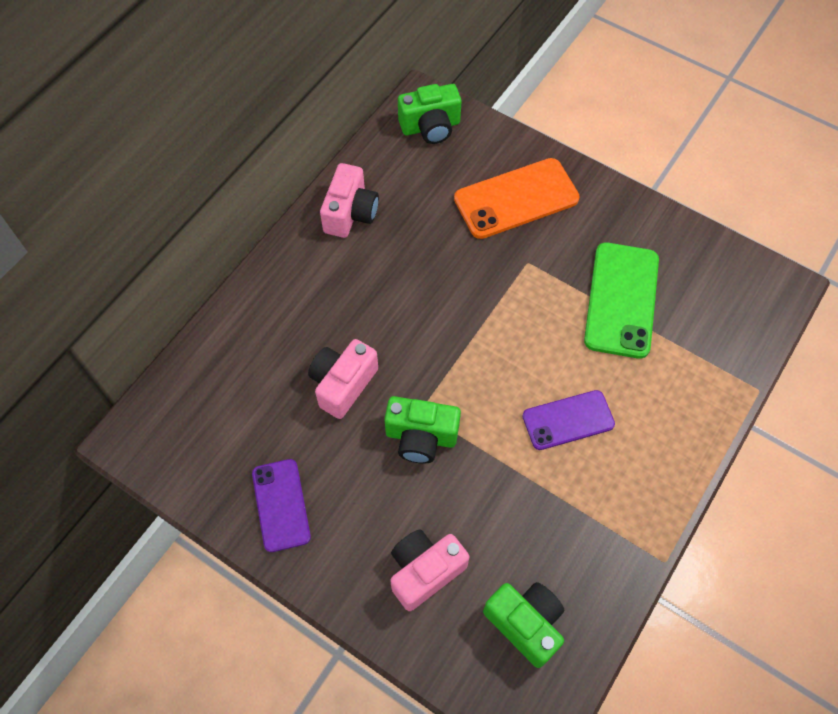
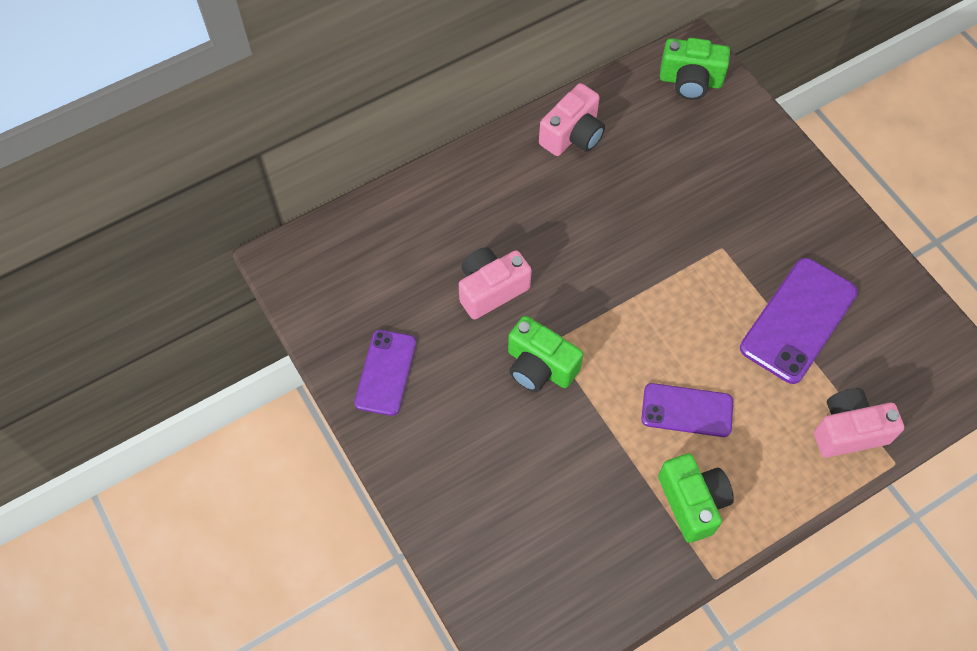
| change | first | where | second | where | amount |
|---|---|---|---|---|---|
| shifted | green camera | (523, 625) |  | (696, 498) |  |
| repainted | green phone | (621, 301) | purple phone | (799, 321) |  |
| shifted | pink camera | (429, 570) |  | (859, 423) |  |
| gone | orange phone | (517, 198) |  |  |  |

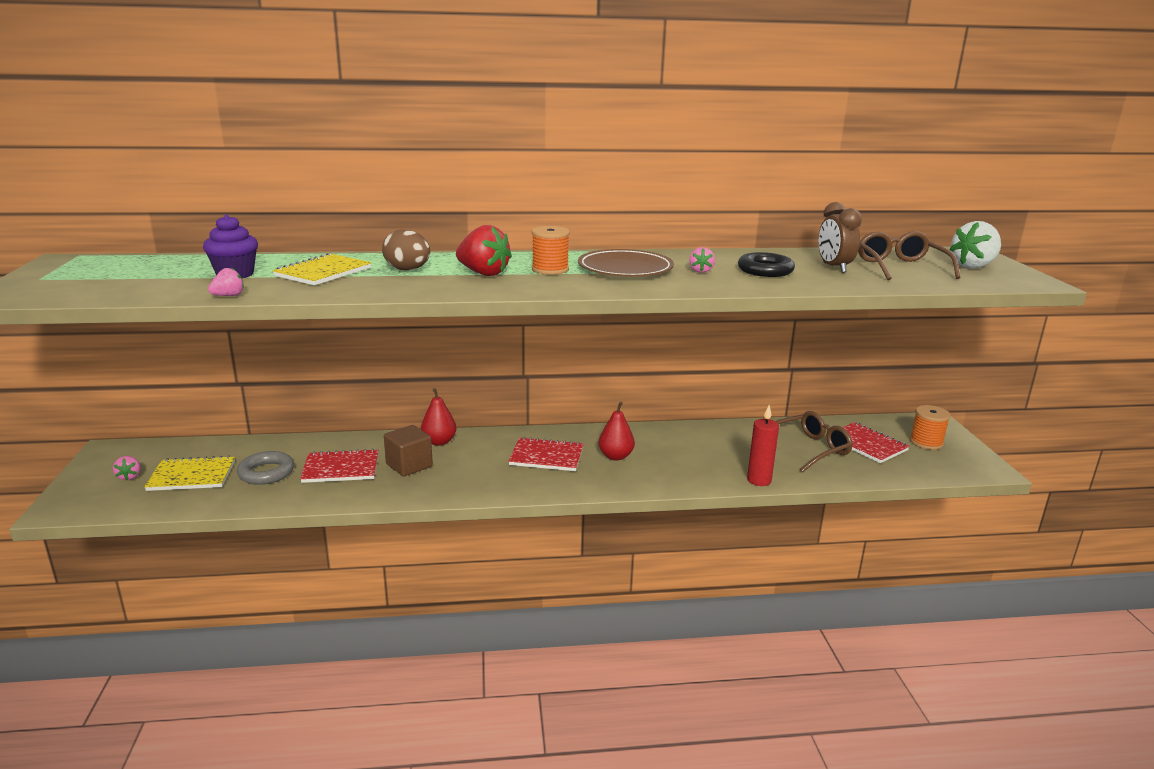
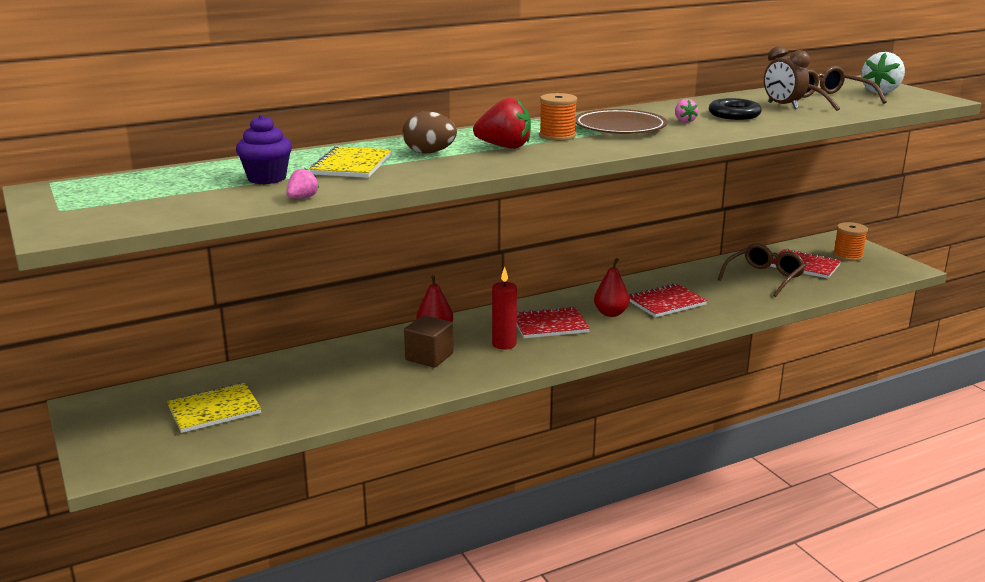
| change | first | where | second | where | amount |
|---|---|---|---|---|---|
| shifted | red candle | (763, 445) |  | (504, 308) |  |
| shifted | red notebook | (339, 465) |  | (668, 300) |  |
| gone | pink strawberry | (126, 468) |  |  |  |
| gone | grey ring | (265, 468) |  |  |  |

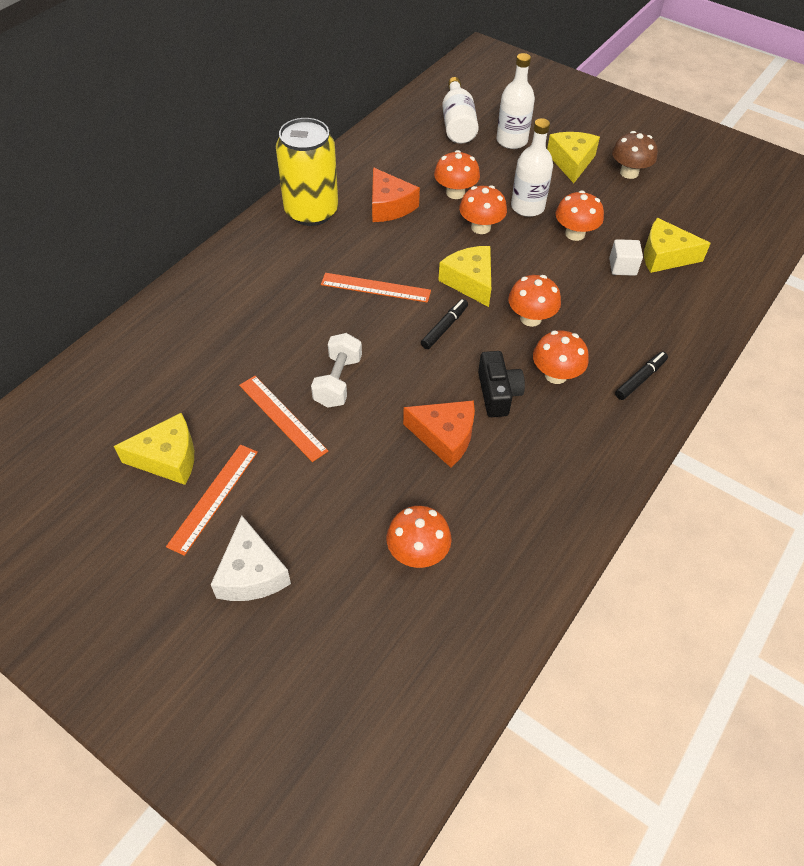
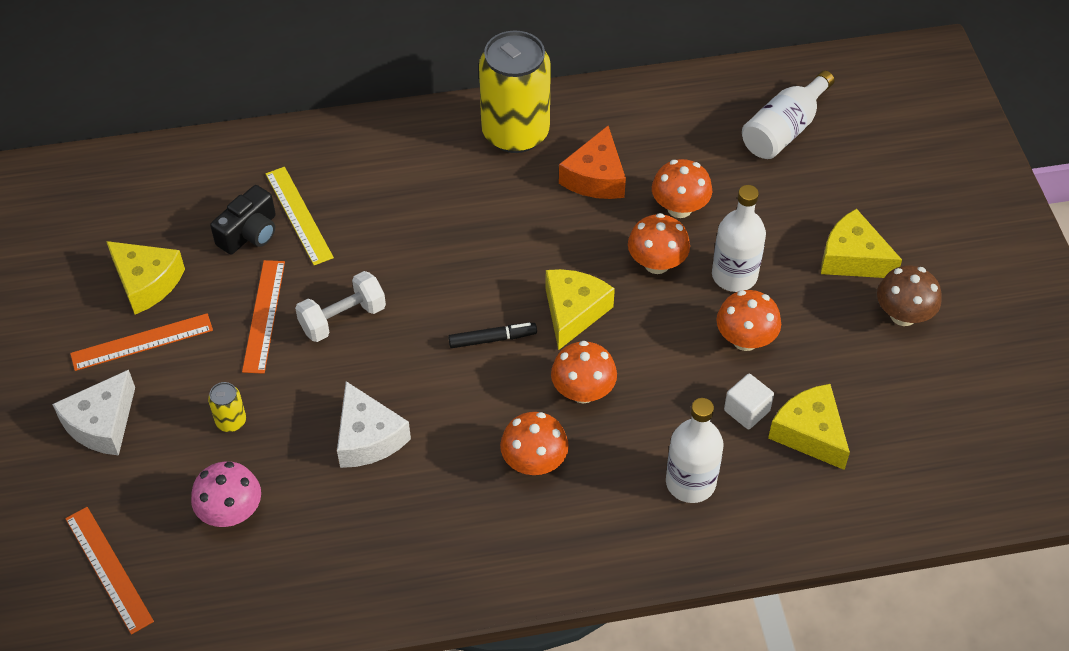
| change | first | where | second | where | amount |
|---|---|---|---|---|---|
| shifted | orange ruler | (376, 288) |  | (109, 570) |  |
| repainted | orange mushroom | (419, 537) | pink mushroom | (226, 494) |  |
| new |  |  | yellow can | (227, 407) |  |
| shifted | black camera | (501, 384) |  | (243, 220) |  |
| new |  |  | yellow ruler | (300, 216) |  |
| repainted | orange cheese | (439, 434) | white cheese | (374, 424) |  |
| shifted | white bottle | (515, 101) |  | (695, 450) |  |
| rotated | yellow cheese | (573, 157) |  | (861, 243) | 105 degrees counterclockwise |
| gone | black marker | (641, 376) |  |  |  |

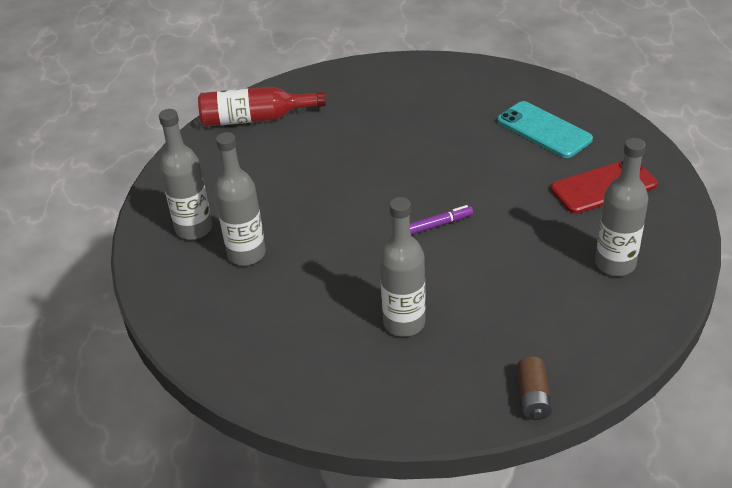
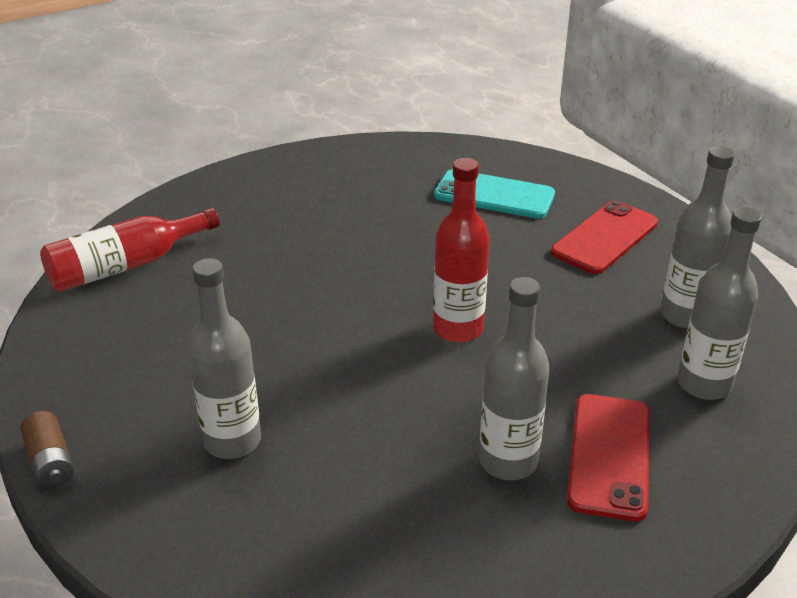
| change | first | where | second | where | amount |
|---|---|---|---|---|---|
| shifted | brown battery | (534, 388) |  | (47, 449) |  |
| swapped | purple marker | (441, 220) | red bottle | (461, 250) |  |
| new |  |  | red phone | (608, 458) |  |
| shifted | grey bottle | (185, 174) |  | (719, 303) |  |

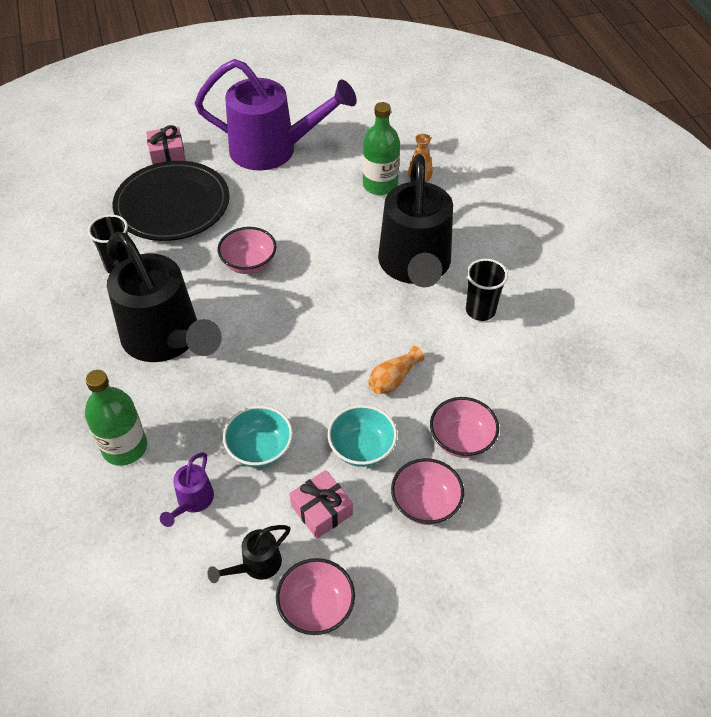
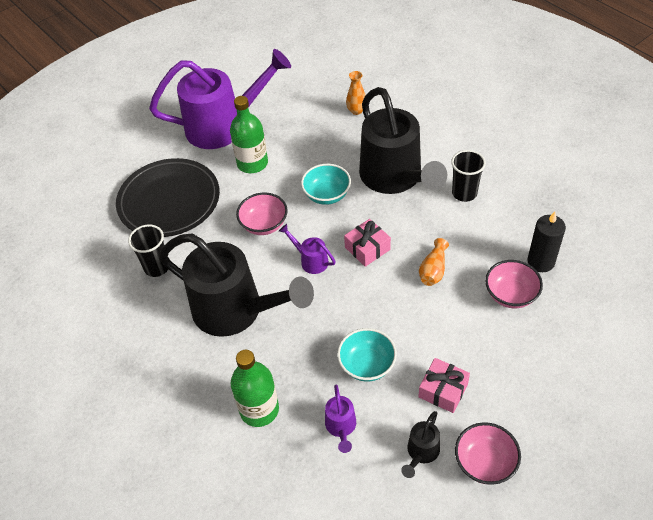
| change | first | where | second | where | amount |
|---|---|---|---|---|---|
| shifted | green bottle | (381, 148) |  | (249, 134) |  |
| new |  |  | purple watering can | (307, 249) |  |
| shifted | turquoise bowl | (362, 436) |  | (326, 184) |  |
| shifted | pink gift | (166, 145) |  | (367, 243) |  |
| new |  |  | black candle | (546, 241) |  |
| gone | pink bowl | (427, 491) |  |  |  |

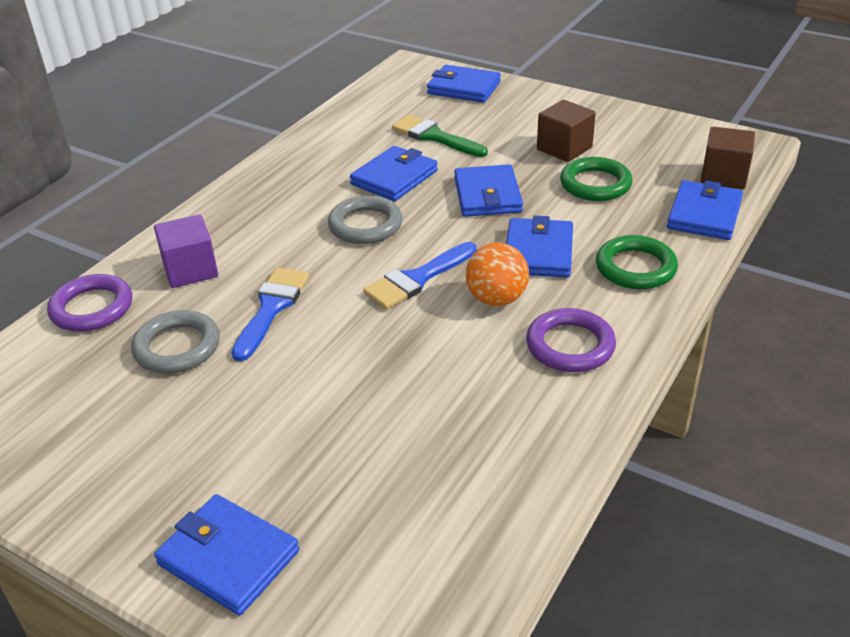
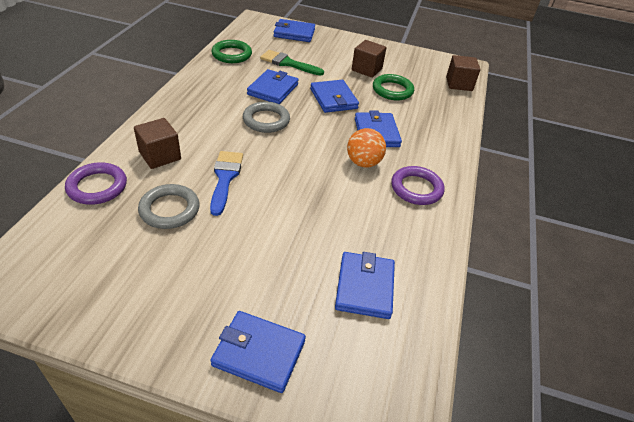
| change | first | where | second | where | amount |
|---|---|---|---|---|---|
| repainted | purple cube | (186, 251) | brown cube | (157, 143) |  |
| shifted | green ring | (637, 262) |  | (231, 51) |  |
| shifted | blue wallet | (705, 210) |  | (365, 285) |  |
| gone | blue brush | (419, 275) |  |  |  |

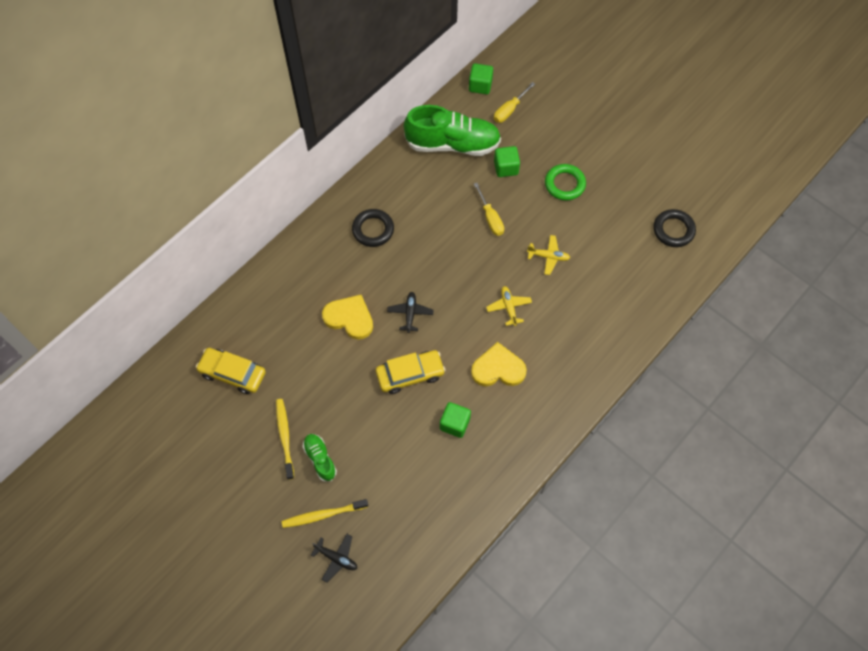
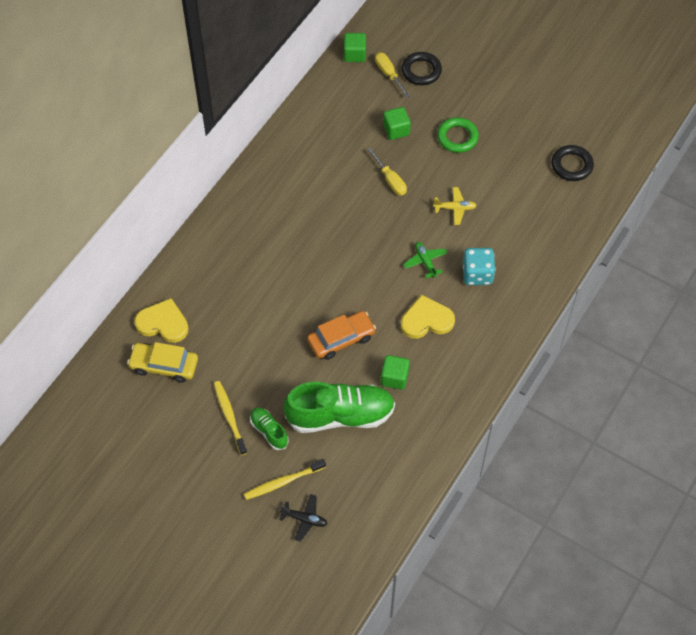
| change | first | where | second | where | amount |
|---|---|---|---|---|---|
| shifted | yellow heart | (347, 317) |  | (161, 320) |  |
| shifted | green shoe | (452, 130) |  | (339, 407) |  |
| repainted | yellow car | (410, 372) | orange car | (341, 335) |  |
| rotated | yellow screwdriver | (514, 102) |  | (392, 75) | 120 degrees clockwise |
| shifted | black ring | (373, 228) |  | (422, 68) |  |
| repainted | yellow plane | (509, 306) | green plane | (425, 260) |  |
| new |  |  | turquoise dice | (479, 266) |  |
| gone | black plane | (410, 312) |  |  |  |

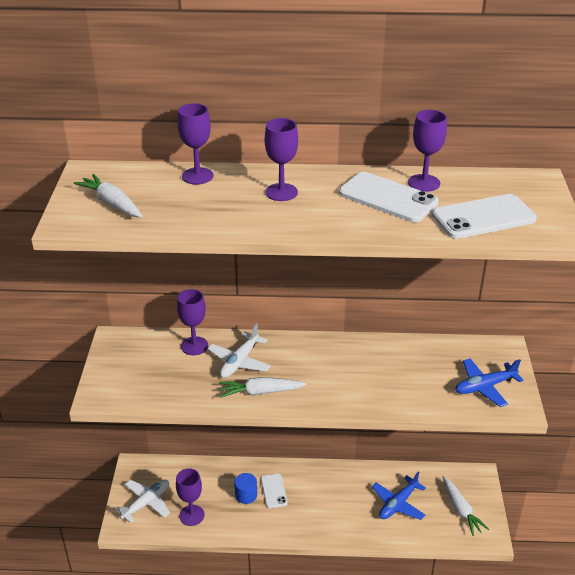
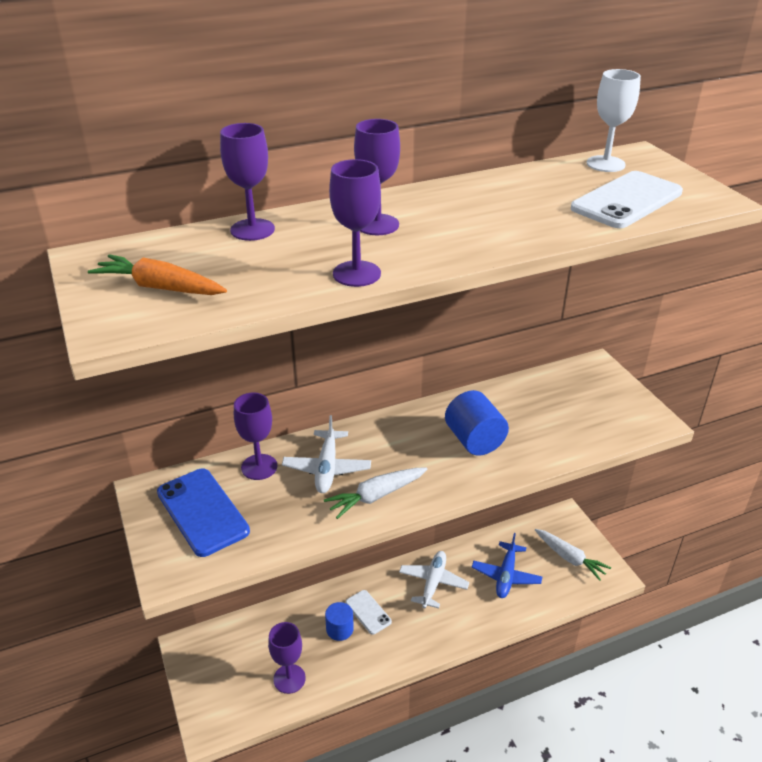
| change | first | where | second | where | amount |
|---|---|---|---|---|---|
| repainted | white carrot | (108, 196) | orange carrot | (157, 274) |  |
| new |  |  | blue phone | (203, 513) |  |
| shifted | purple goblet | (427, 151) |  | (355, 223) |  |
| shifted | white plane | (142, 501) |  | (434, 579) |  |
| new |  |  | blue cylinder | (477, 423) |  |
| new |  |  | white goblet | (613, 120) |  |
| gone | white phone | (389, 197) |  |  |  |
| gone | blue plane | (489, 382) |  |  |  |

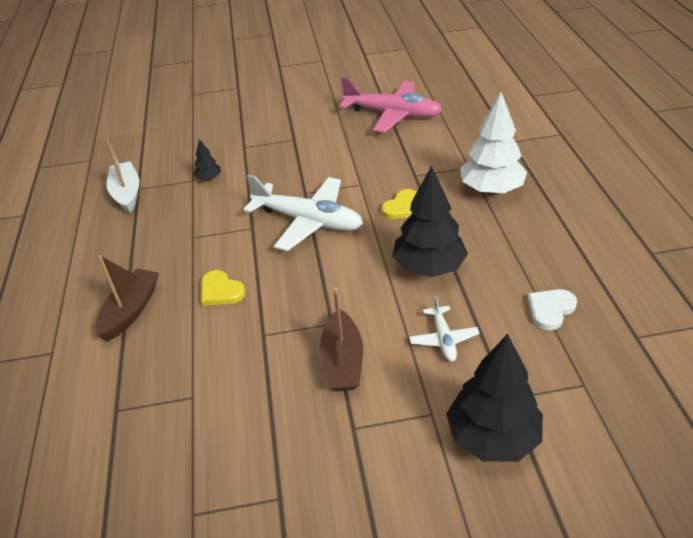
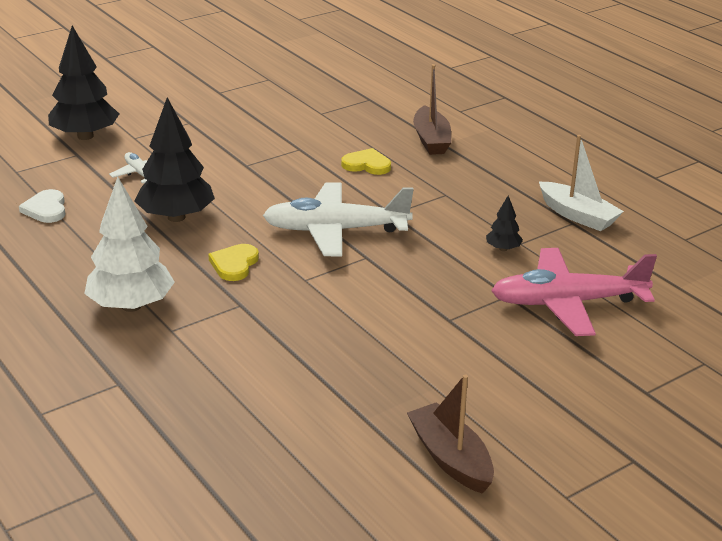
| change | first | where | second | where | amount |
|---|---|---|---|---|---|
| rotated | white heart | (552, 309) |  | (42, 206) | 150 degrees clockwise |
| shifted | brown boat | (341, 339) |  | (450, 434) |  |
| shifted | pink plane | (390, 105) |  | (574, 292) |  |

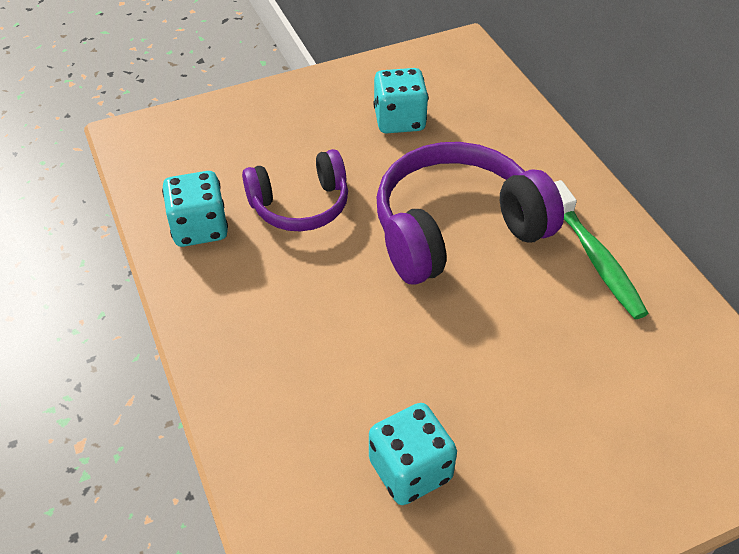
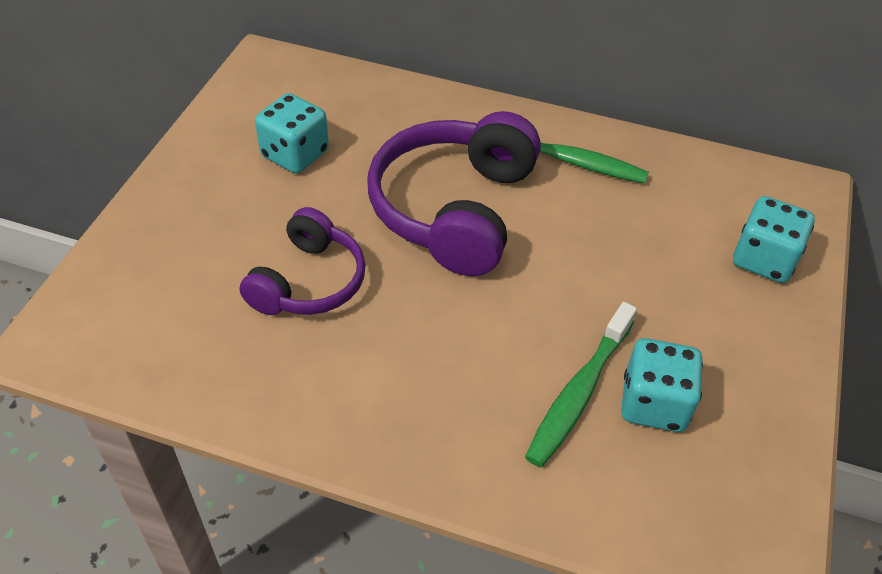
| change | first | where | second | where | amount |
|---|---|---|---|---|---|
| new |  |  | green toothbrush | (581, 384) |  |
| shifted | turquoise dice | (195, 209) |  | (774, 239) |  |

